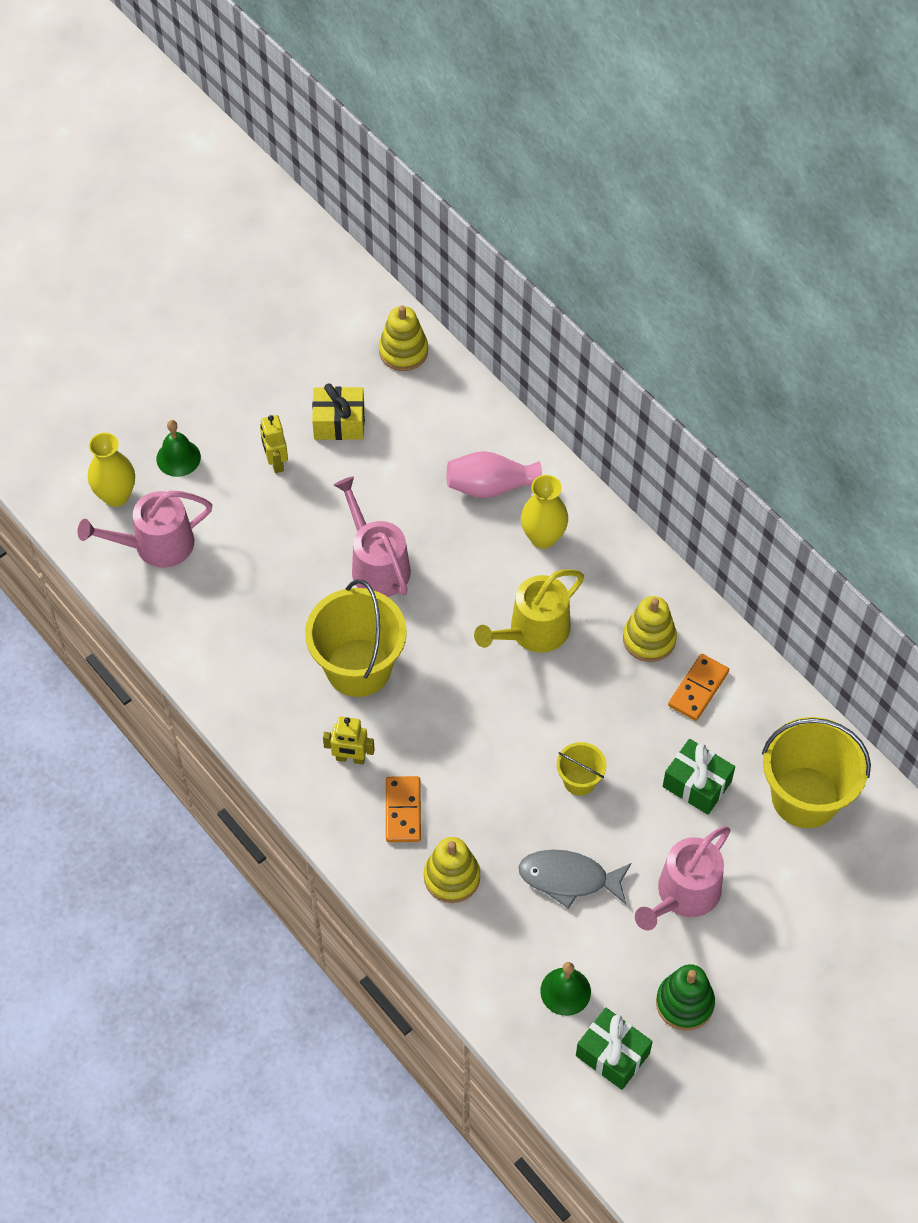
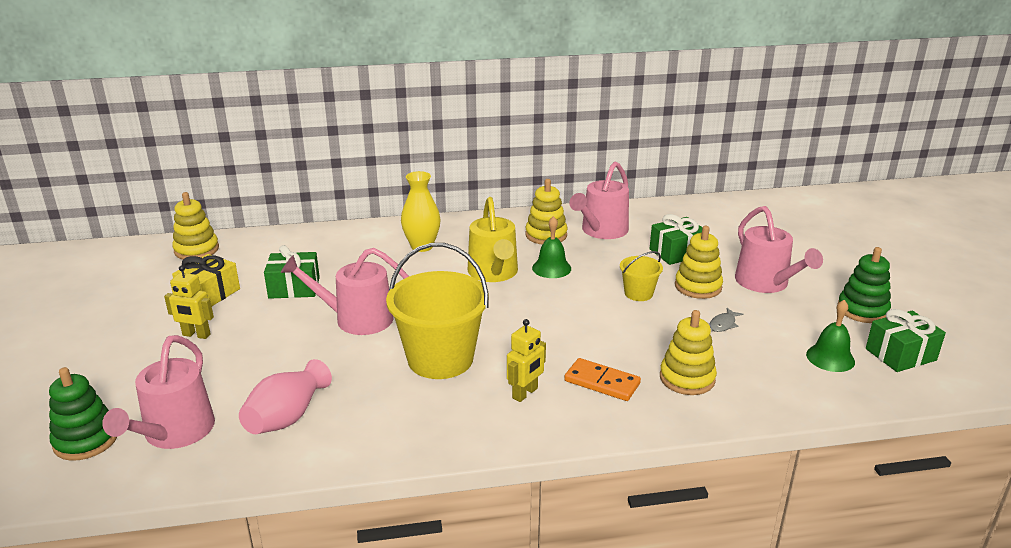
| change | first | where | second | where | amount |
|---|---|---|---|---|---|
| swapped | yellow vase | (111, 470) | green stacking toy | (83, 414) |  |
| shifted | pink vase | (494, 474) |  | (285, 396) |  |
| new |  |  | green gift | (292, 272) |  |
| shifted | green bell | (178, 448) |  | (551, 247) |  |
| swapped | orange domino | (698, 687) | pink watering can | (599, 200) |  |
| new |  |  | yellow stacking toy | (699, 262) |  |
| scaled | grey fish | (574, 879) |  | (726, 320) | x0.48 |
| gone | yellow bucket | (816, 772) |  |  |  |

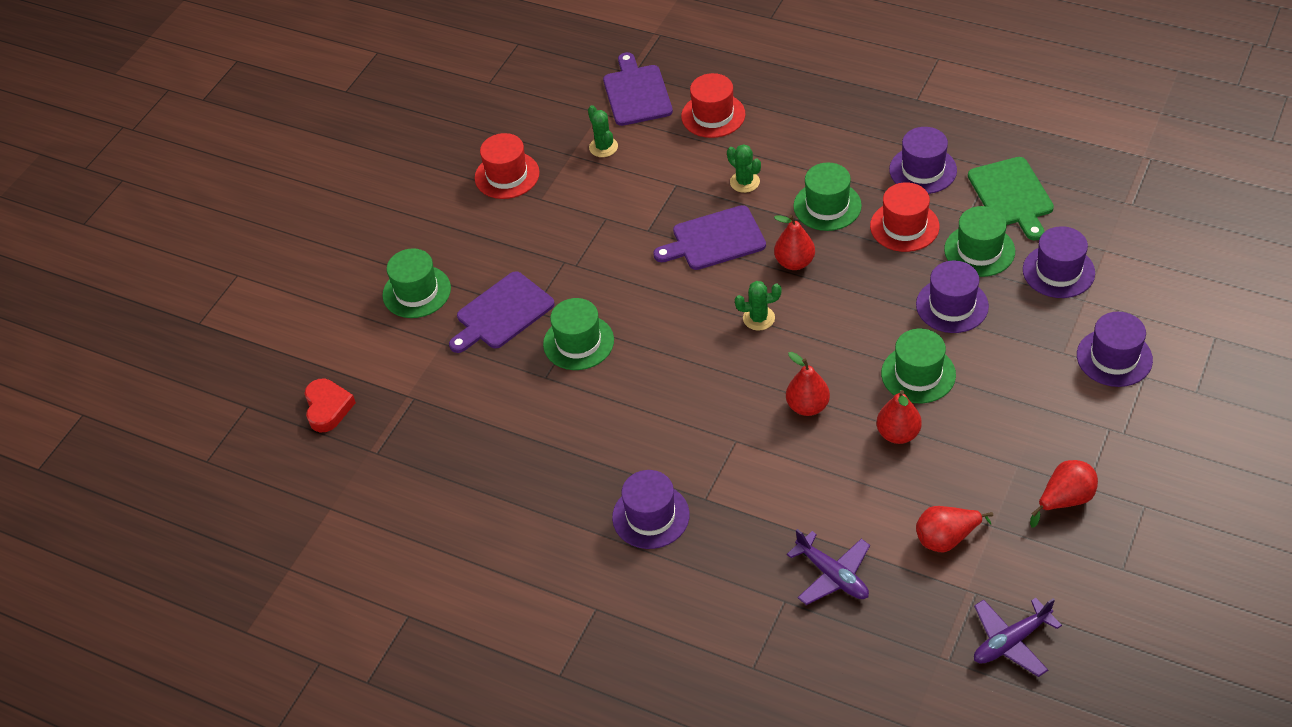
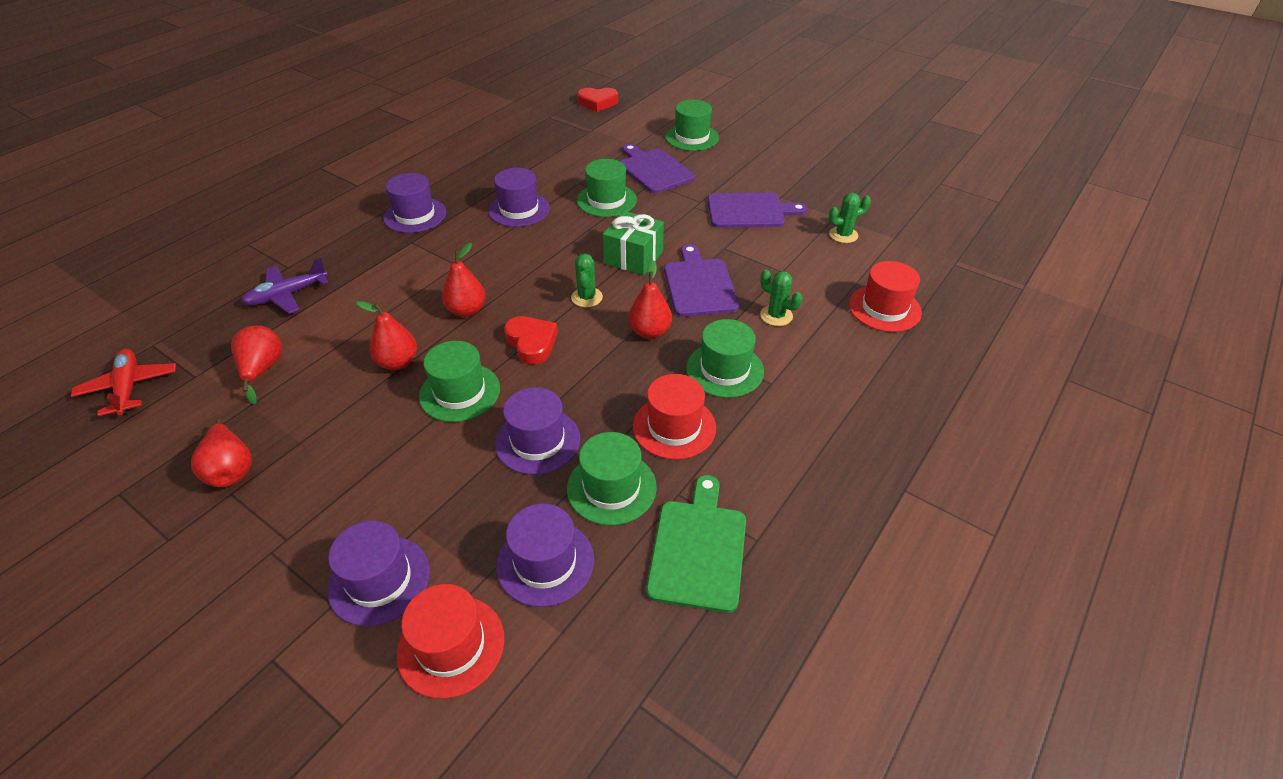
| change | first | where | second | where | amount |
|---|---|---|---|---|---|
| repainted | purple plane | (1018, 637) | red plane | (123, 382) |  |
| shifted | red hat | (507, 166) |  | (450, 641) |  |
| shifted | purple hat | (923, 160) |  | (519, 197) |  |
| new |  |  | red heart | (531, 340) |  |
| new |  |  | green gift | (633, 243) |  |
| rotated | green cutting board | (1011, 199) |  | (696, 544) | 105 degrees clockwise |
| shifted | purple cutting board | (638, 89) |  | (757, 210) |  |
| rotated | green cactus | (744, 168) |  | (781, 297) | 75 degrees clockwise |

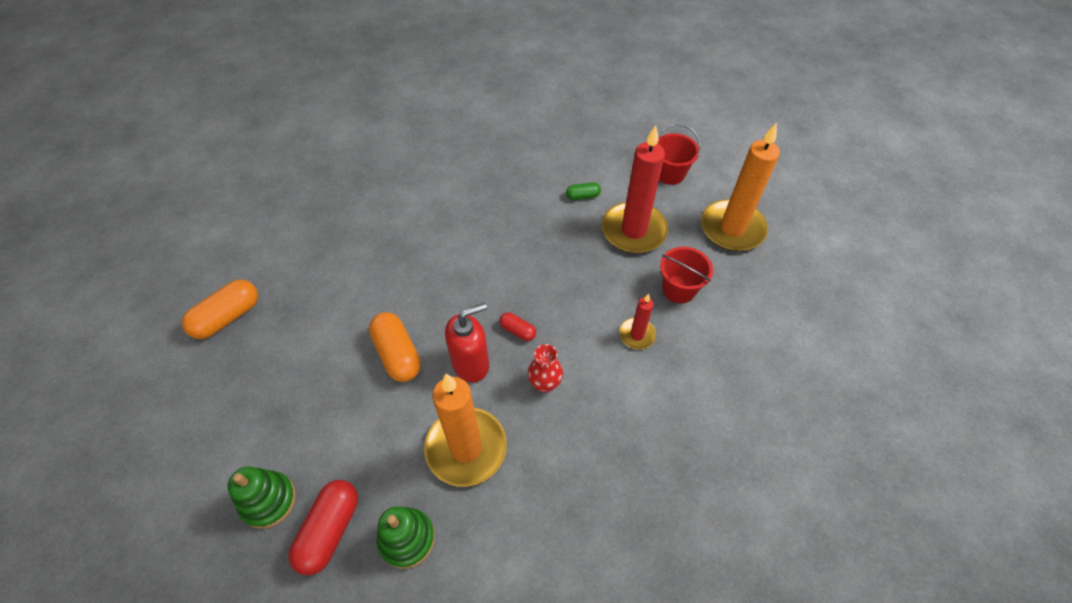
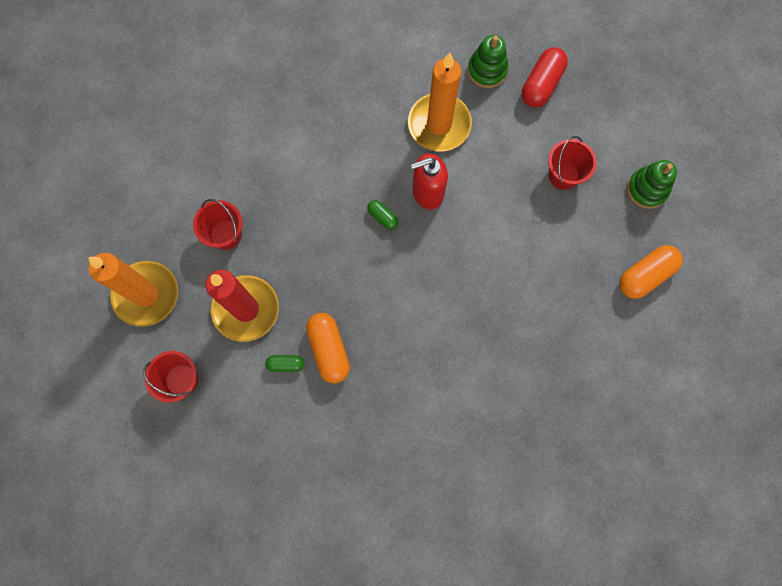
| change | first | where | second | where | amount |
|---|---|---|---|---|---|
| shifted | orange capsule | (395, 347) |  | (328, 348) |  |
| repainted | red capsule | (517, 326) | green capsule | (382, 215) |  |
| new |  |  | red bucket | (572, 163) |  |
| shifted | green stacking toy | (261, 498) |  | (652, 184) |  |
| gone | red vase | (545, 368) |  |  |  |
| gone | red candle | (637, 321) |  |  |  |

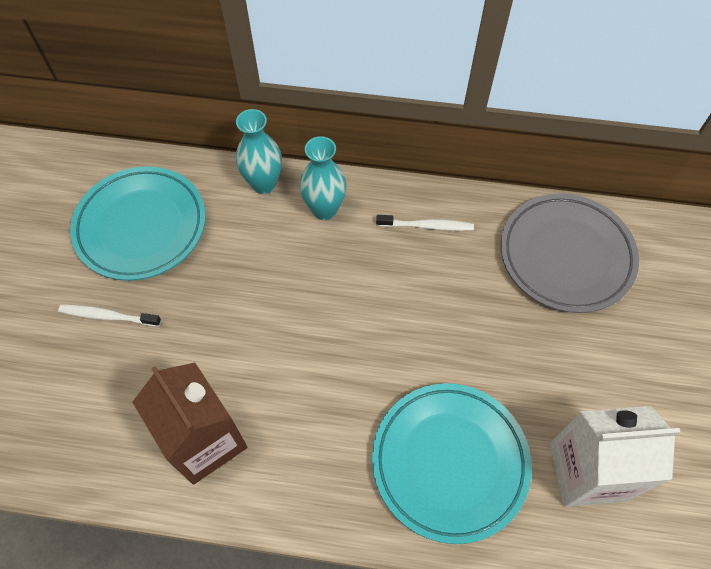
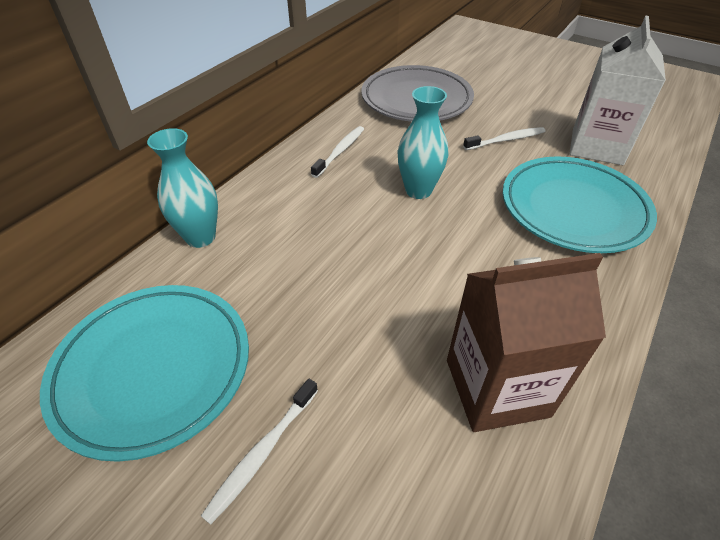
| change | first | where | second | where | amount |
|---|---|---|---|---|---|
| shifted | turquoise vase | (323, 178) |  | (423, 142) |  |
| new |  |  | white toothbrush | (504, 138) |  |

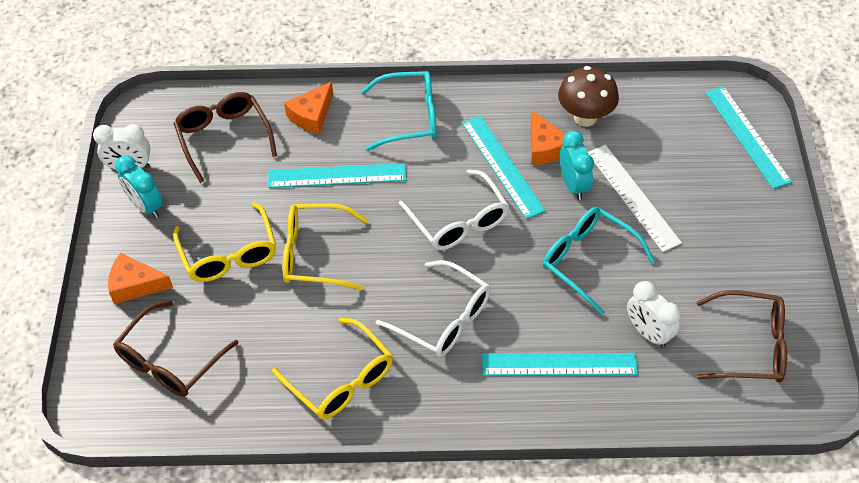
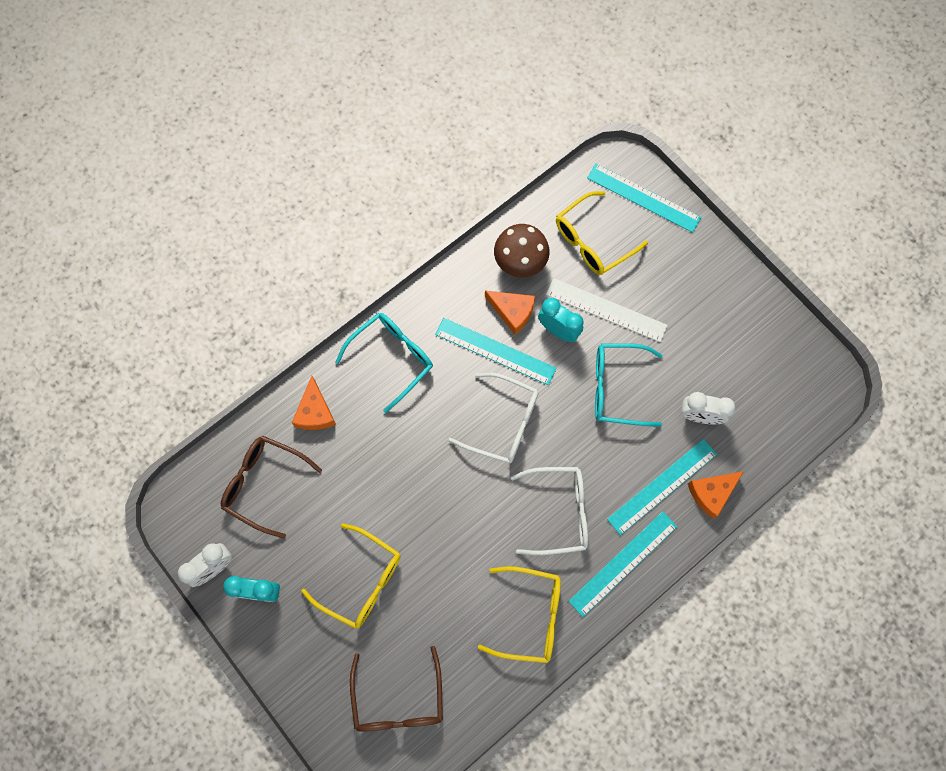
| change | first | where | second | where | amount |
|---|---|---|---|---|---|
| shifted | yellow glasses | (325, 246) |  | (602, 233) |  |
| shifted | turquoise ruler | (337, 175) |  | (622, 564) |  |
| shifted | orange cheese | (140, 278) |  | (716, 494) |  |
| gone | brown glasses | (742, 336) |  |  |  |

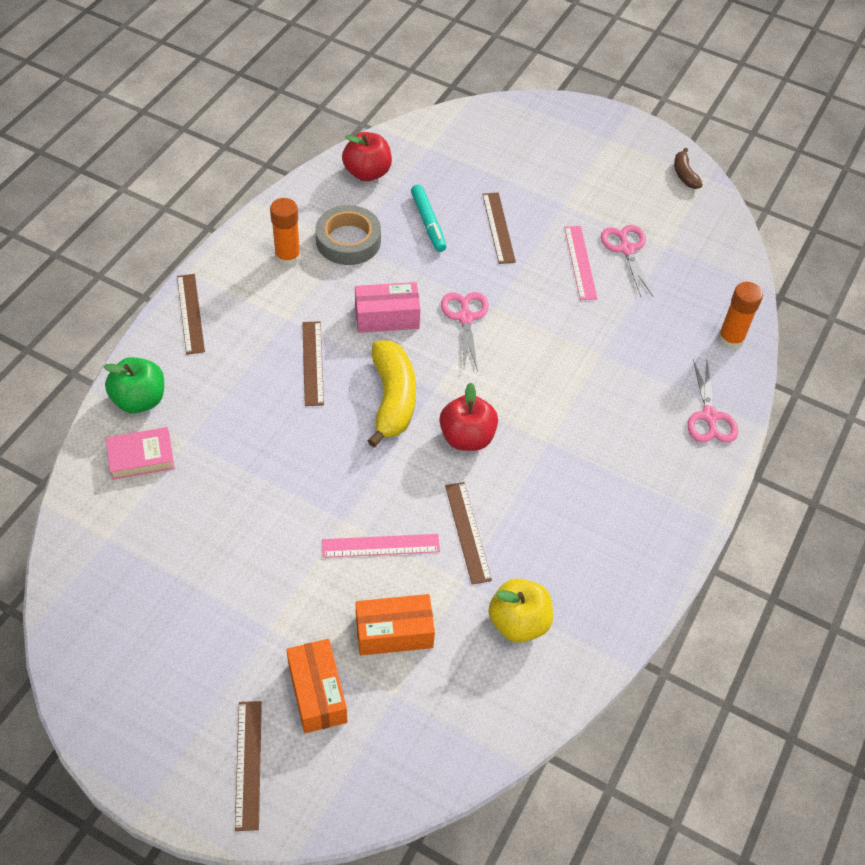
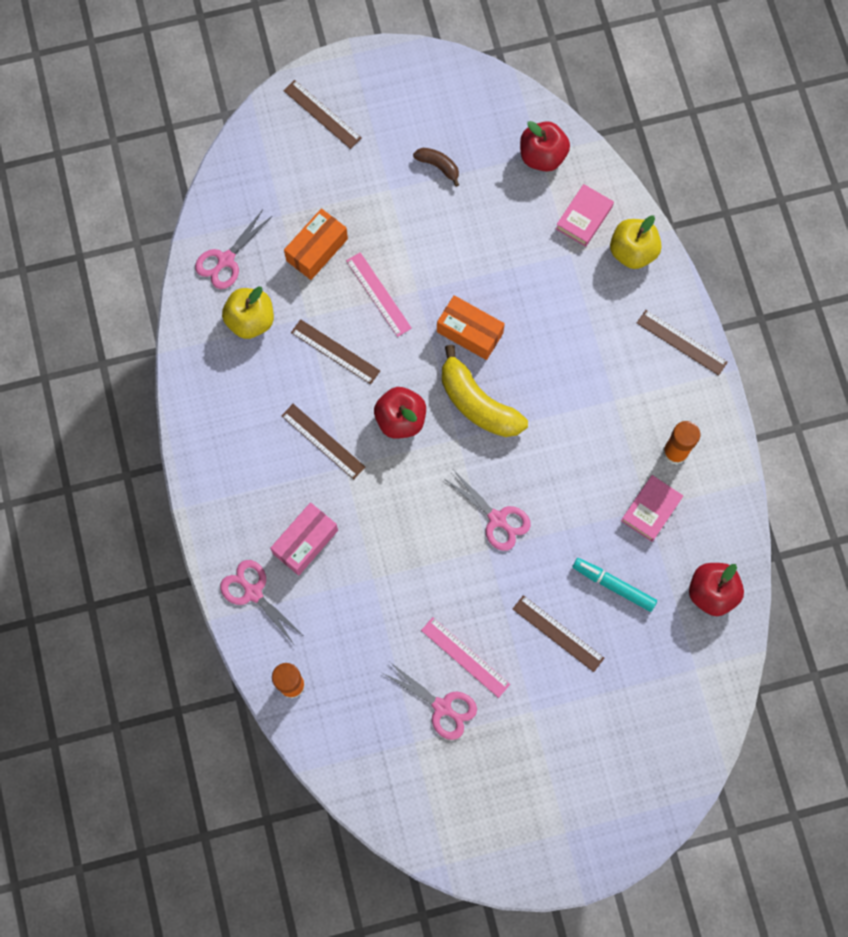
| change | first | where | second | where | amount |
|---|---|---|---|---|---|
| new |  |  | pink scissors | (233, 249) |  |
| shifted | pink box | (388, 307) |  | (304, 539) |  |
| shifted | brown ruler | (313, 363) |  | (323, 441) |  |
| rotated | pink ruler | (381, 546) |  | (379, 294) | 75 degrees counterclockwise |
| shifted | brown banana | (688, 168) |  | (436, 167) |  |
| shifted | orange box | (316, 686) |  | (471, 327) |  |
| new |  |  | red apple | (545, 146) |  |
| repainted | green apple | (133, 385) | yellow apple | (636, 242) |  |
| swapped | grey tape | (348, 235) | pink book | (652, 508) |  |

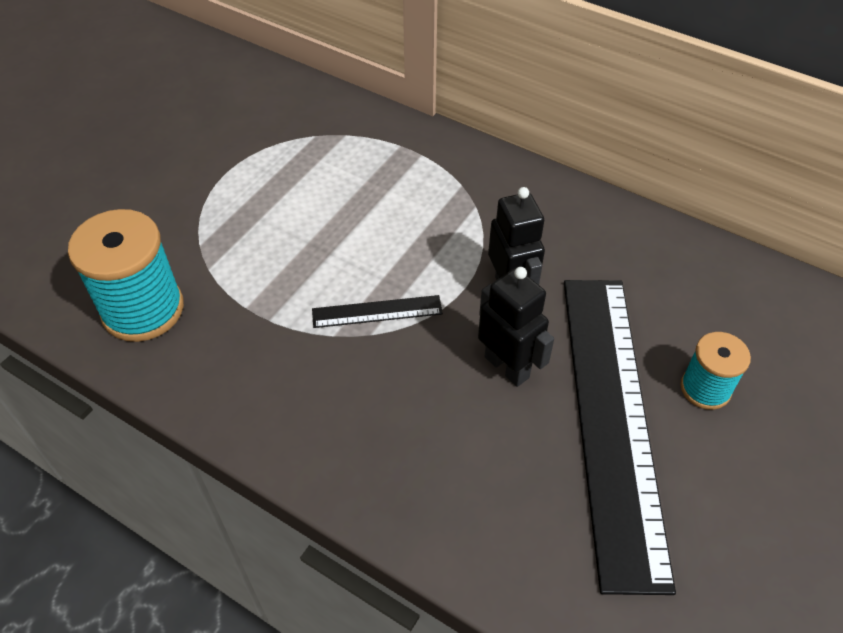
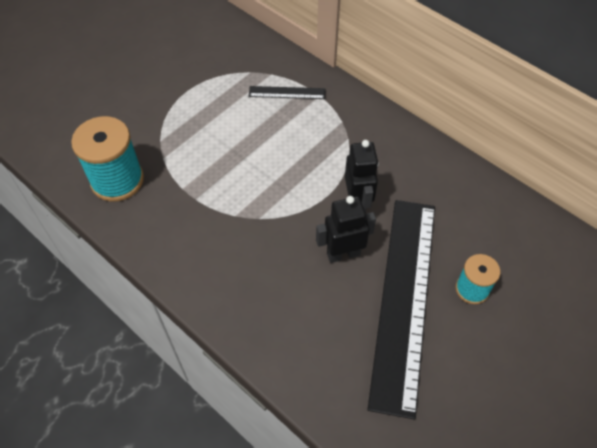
| change | first | where | second | where | amount |
|---|---|---|---|---|---|
| shifted | black ruler | (377, 311) |  | (287, 92) |  |
| rotated | black robot | (516, 327) |  | (346, 229) | 75 degrees counterclockwise |

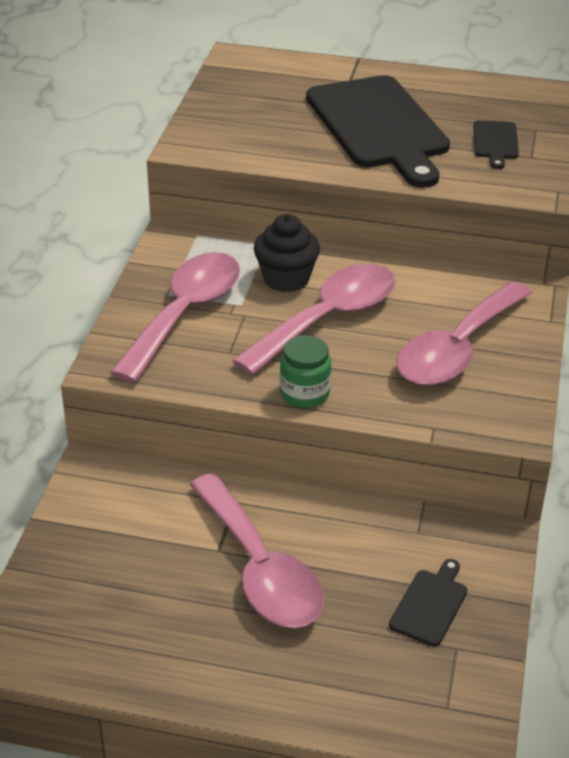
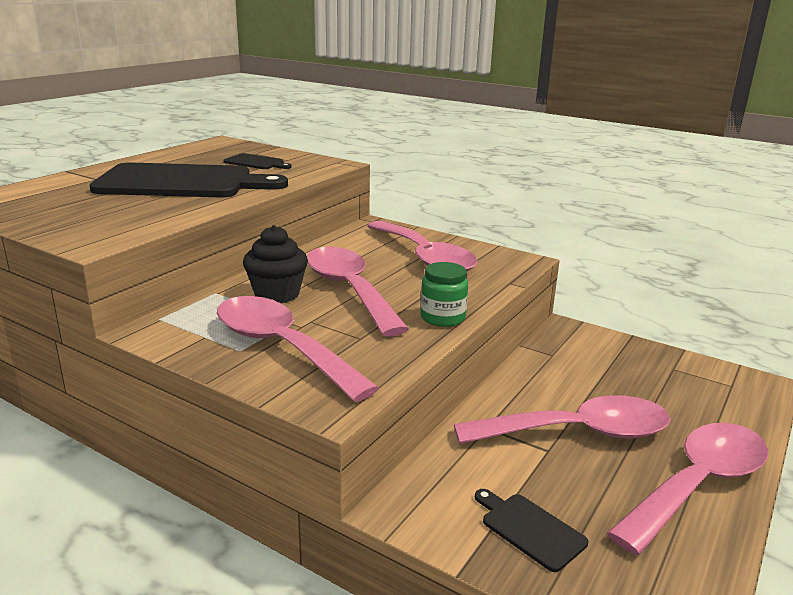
| change | first | where | second | where | amount |
|---|---|---|---|---|---|
| shifted | black cutting board | (428, 602) |  | (531, 530) |  |
| new |  |  | pink spoon | (687, 489) |  |

